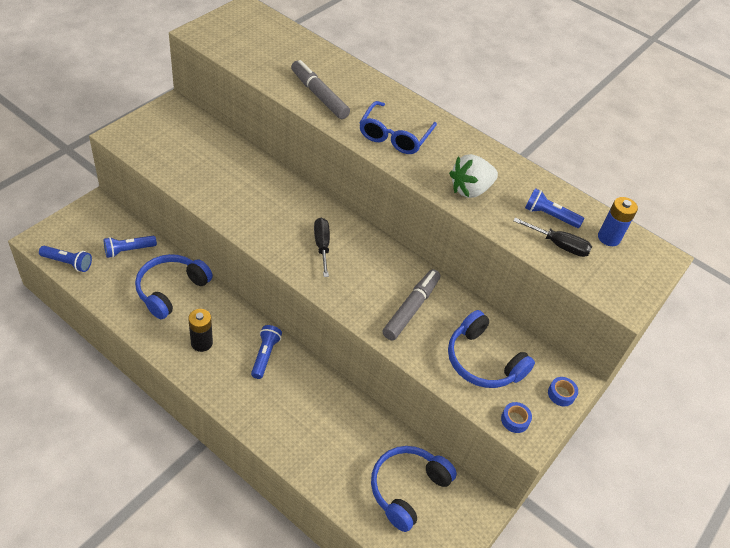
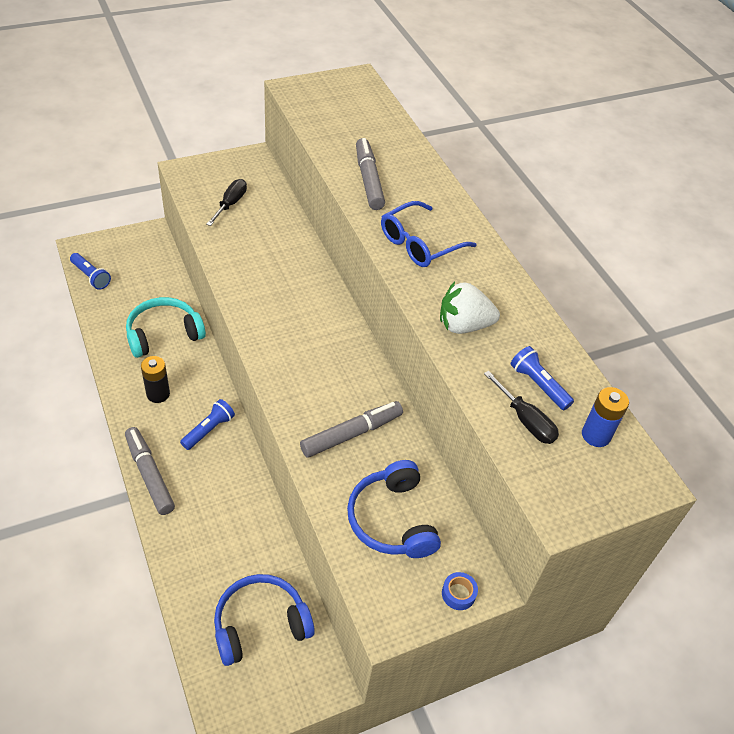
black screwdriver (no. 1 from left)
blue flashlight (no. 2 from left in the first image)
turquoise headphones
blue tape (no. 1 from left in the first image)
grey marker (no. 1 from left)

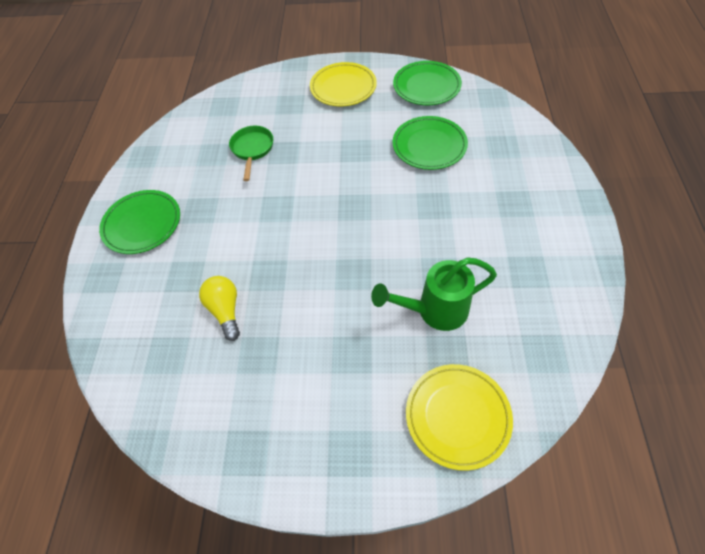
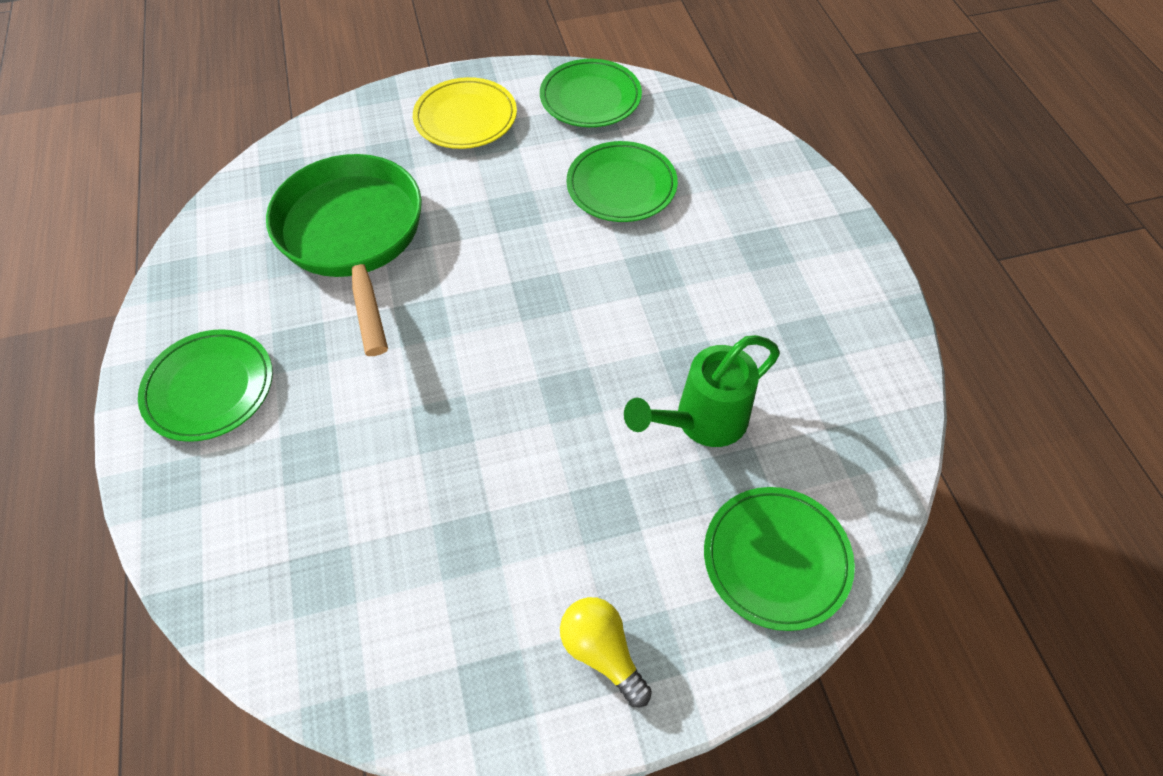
green pan
yellow light bulb
green plate (no. 4 from left)

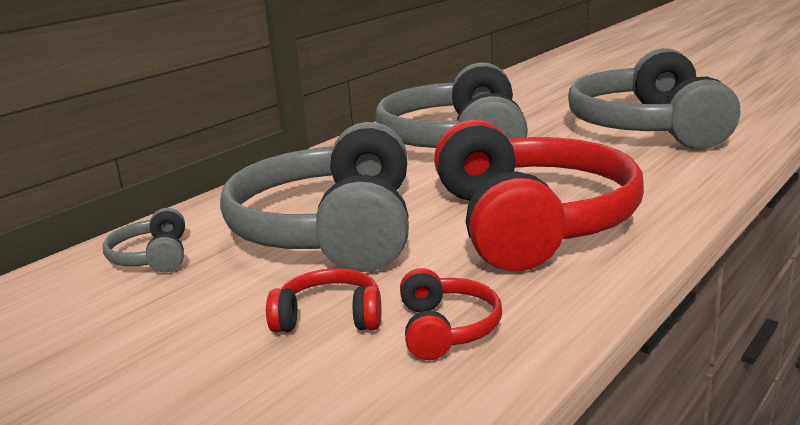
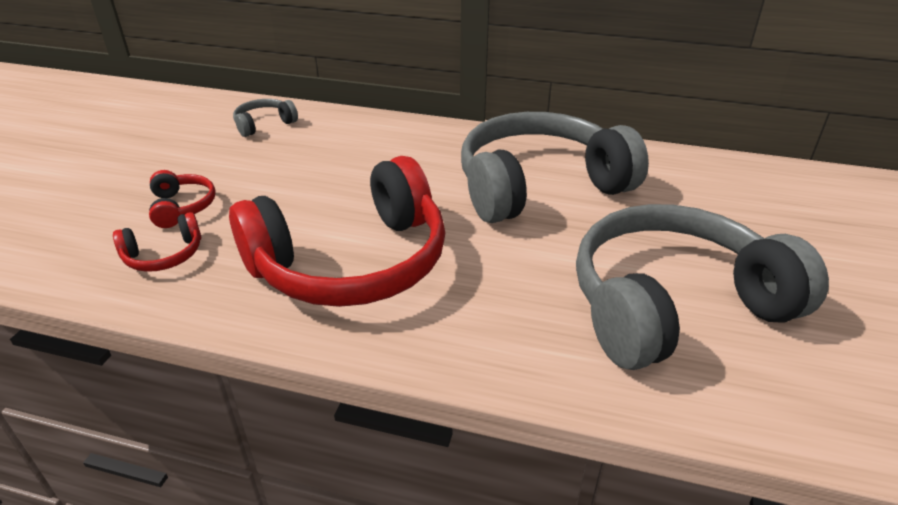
grey headphones (no. 2 from left in the first image)

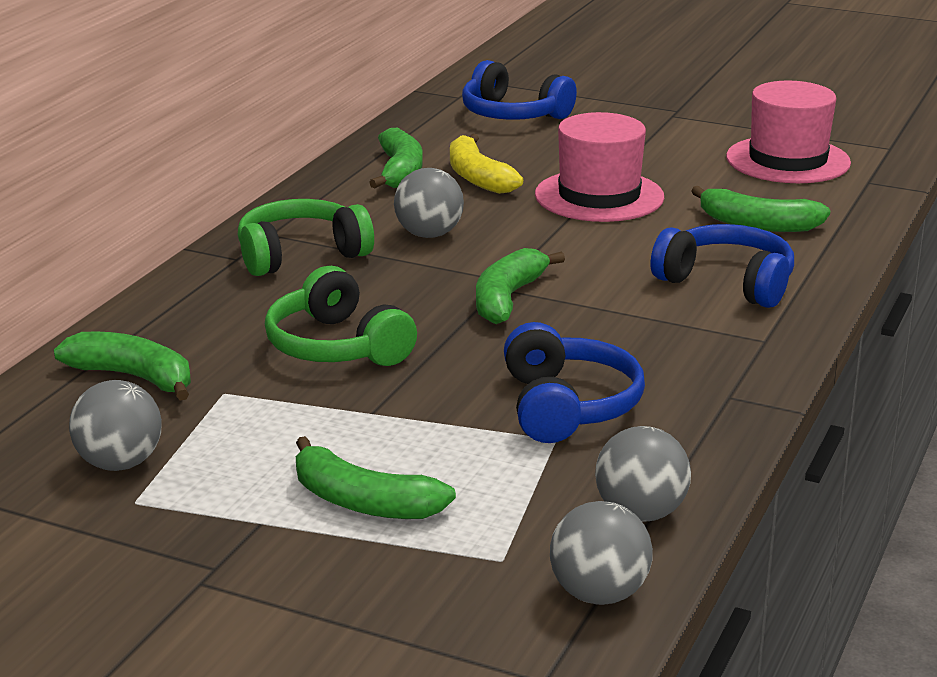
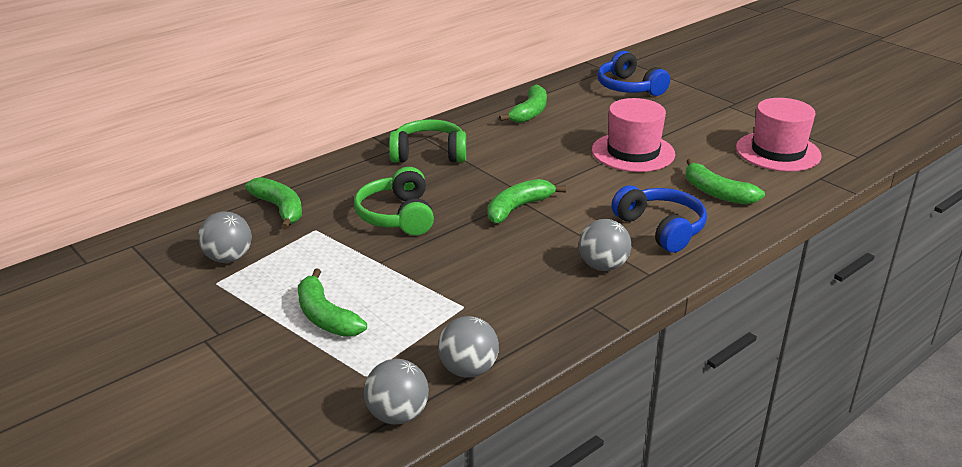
yellow banana
grey ball (no. 4 from left)
blue headphones (no. 2 from left in the first image)

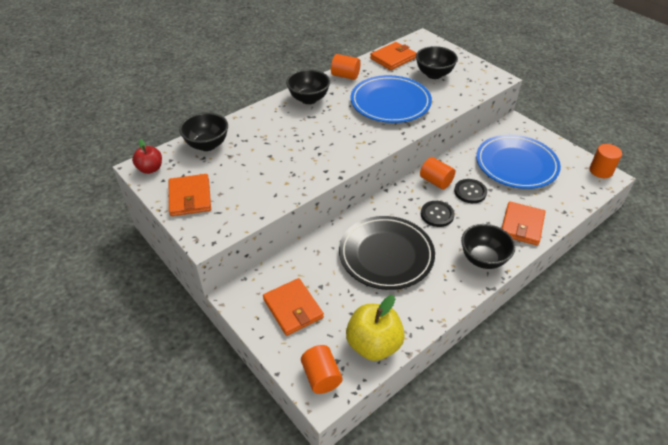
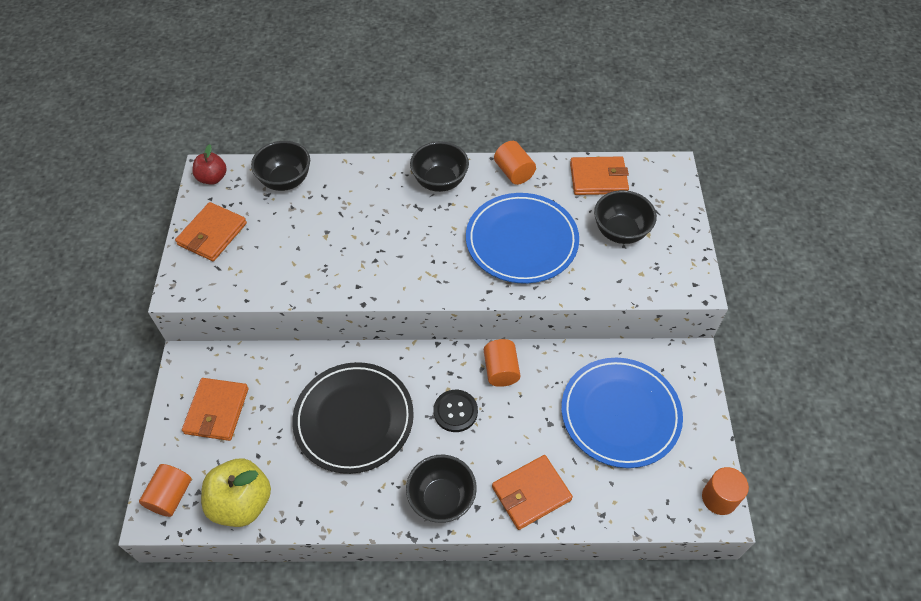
black button (no. 2 from left in the first image)

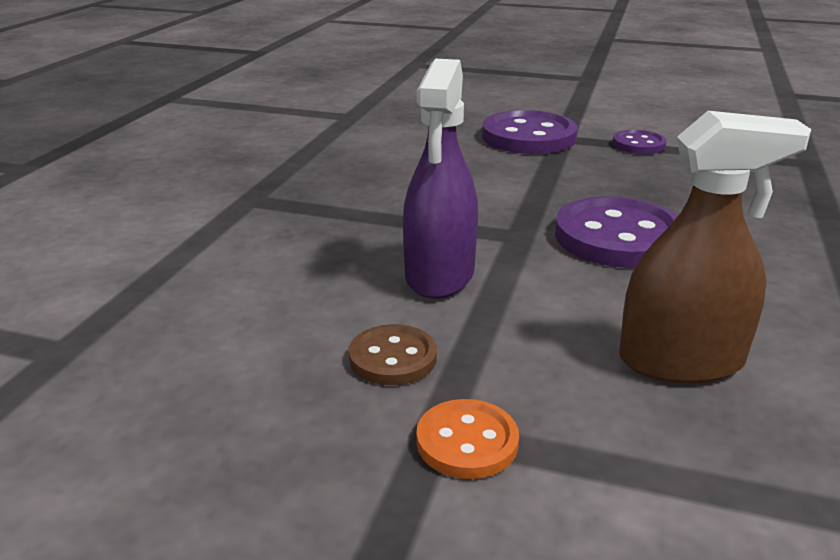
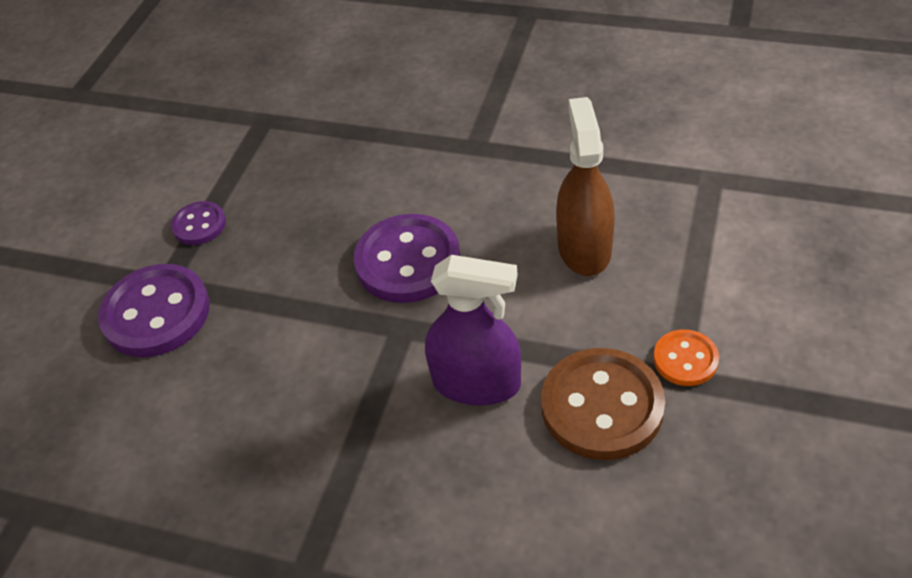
brown button

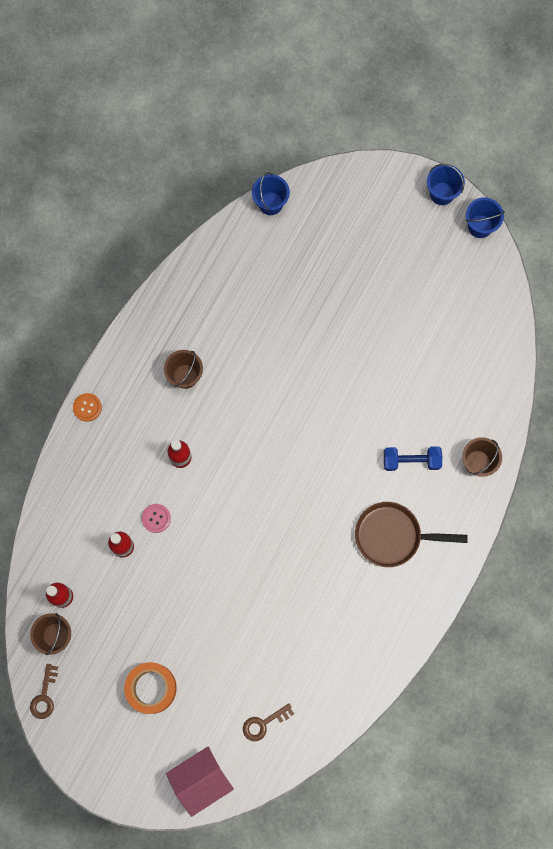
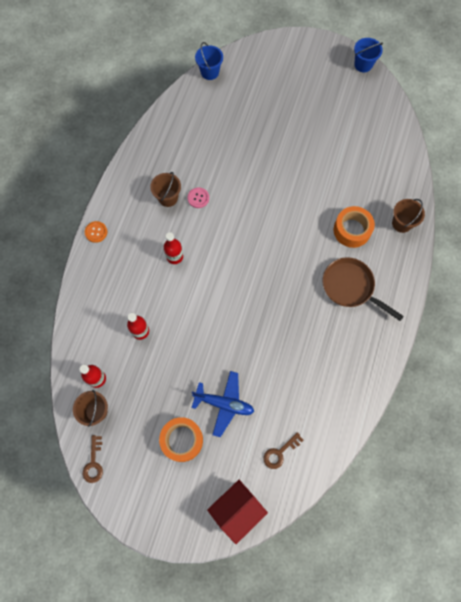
blue bucket (no. 2 from left in the first image)
orange tape (no. 2 from left)
brown pan
pink button
red house
blue plane

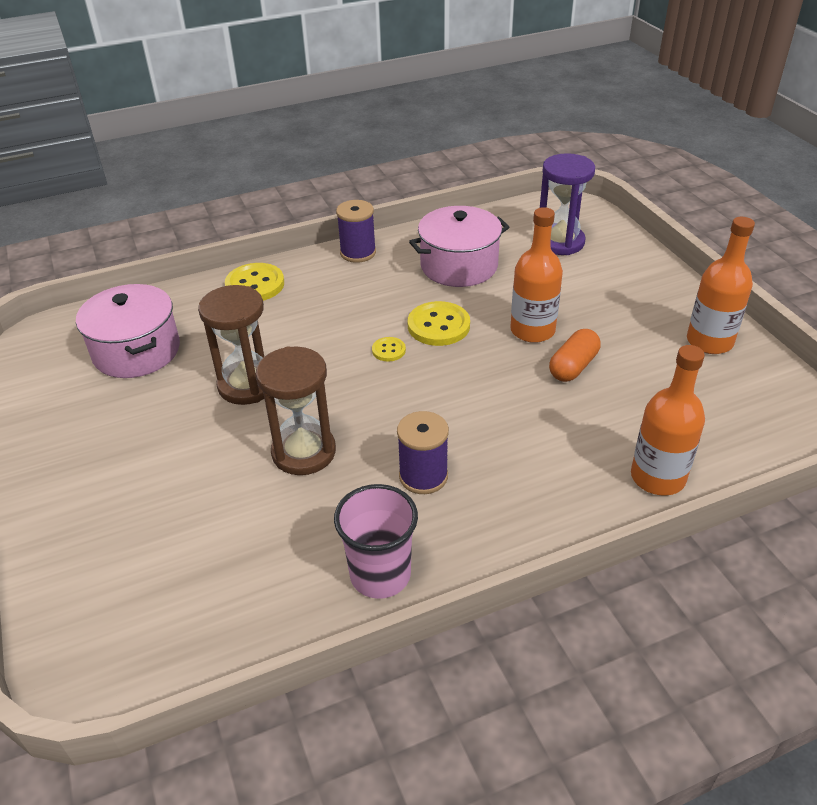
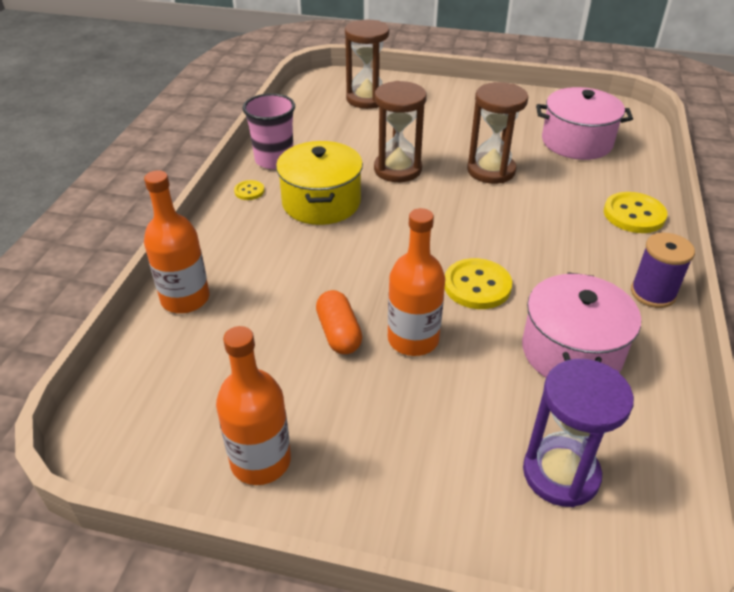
yellow button (no. 1 from left)
yellow pot
brown hourglass (no. 1 from left)

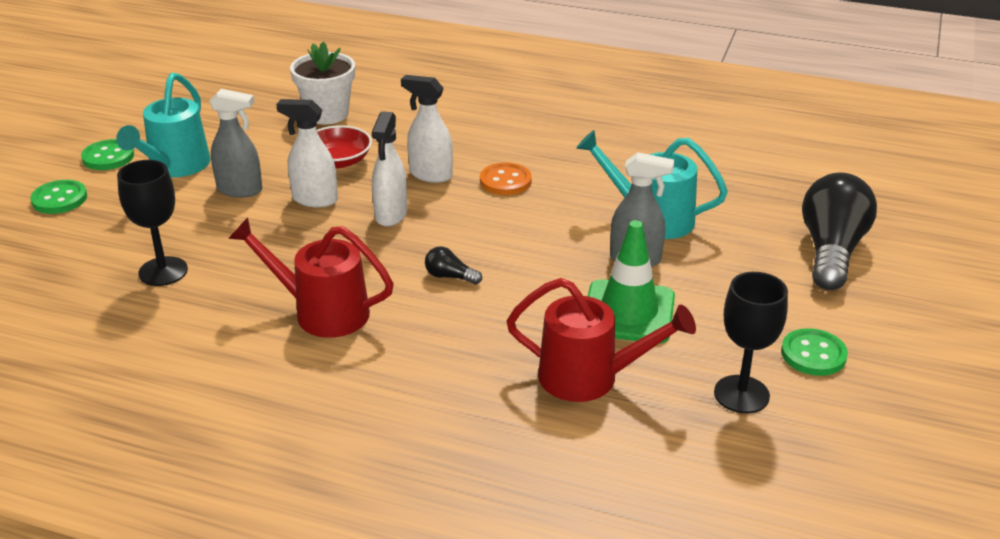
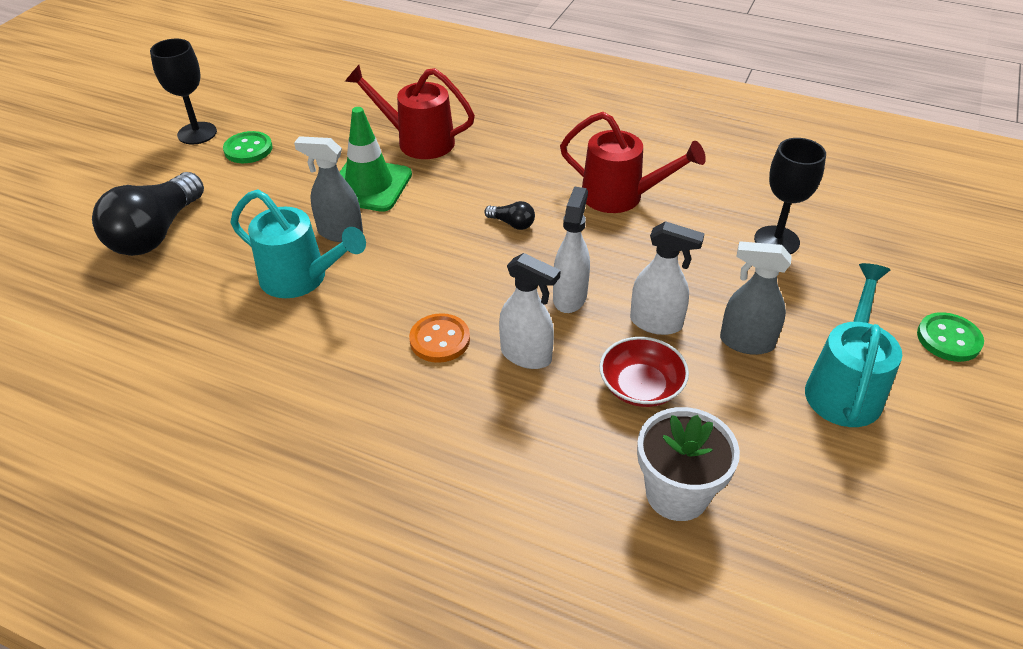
green button (no. 2 from left in the first image)
black goblet (no. 1 from left)

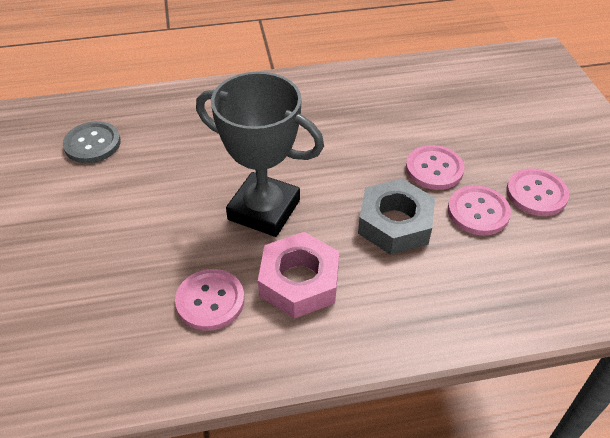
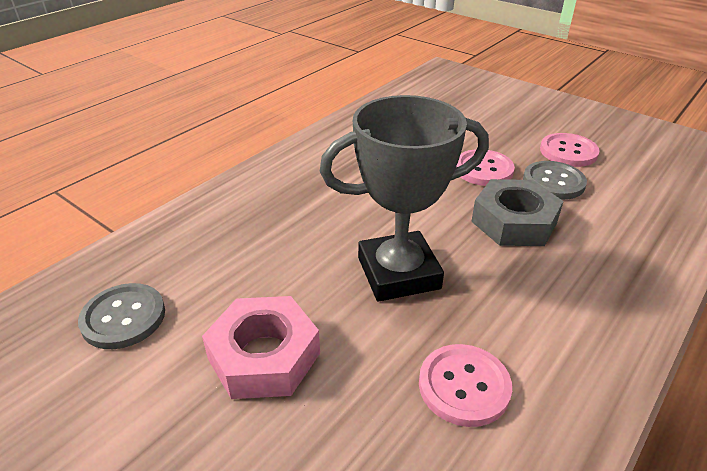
grey button (no. 2 from left)
pink nut

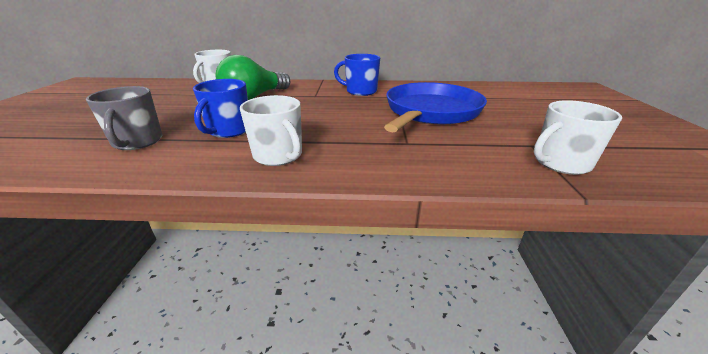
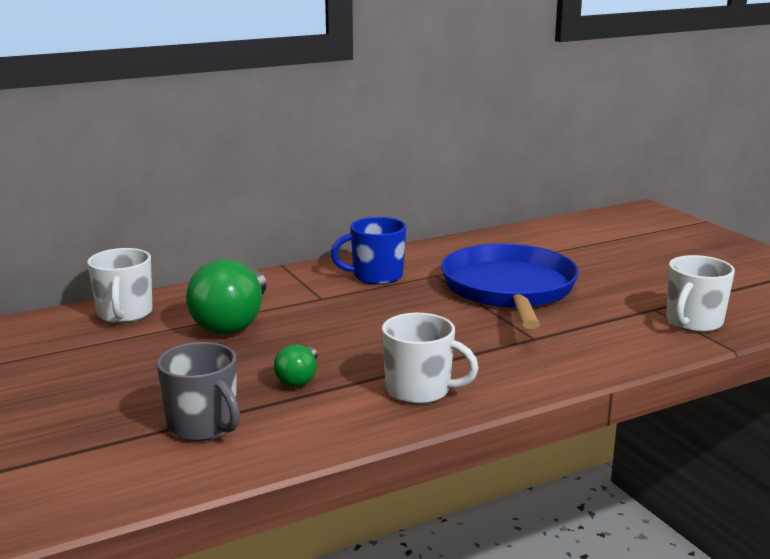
green light bulb (no. 2 from left)

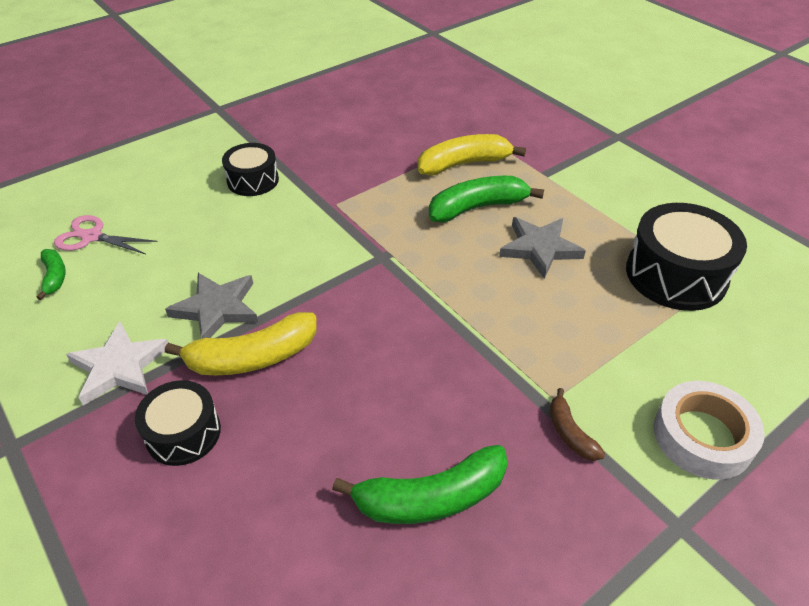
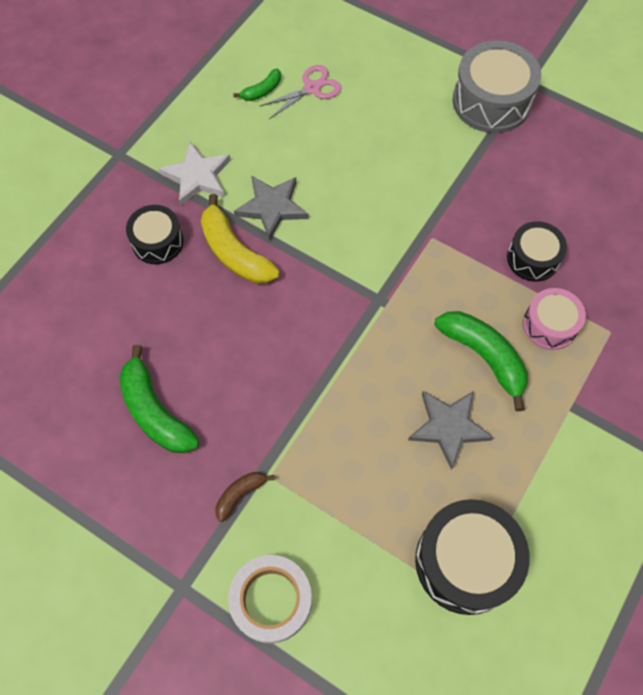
pink drum
black drum (no. 3 from left)
pink scissors
grey drum

